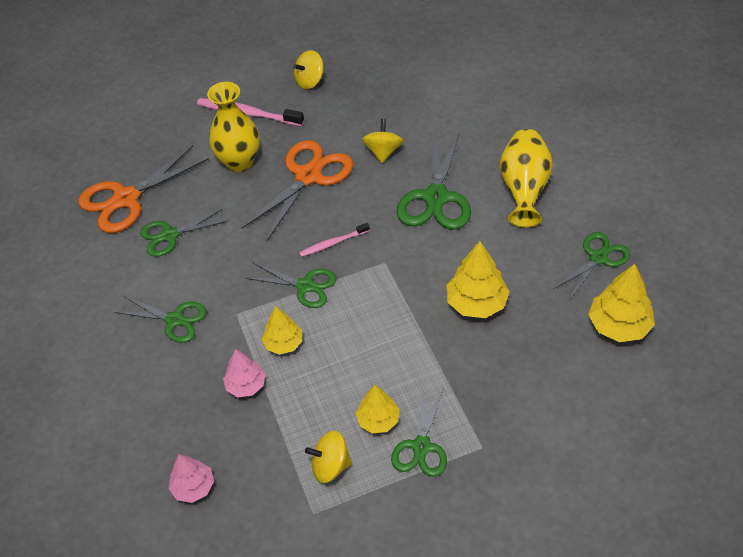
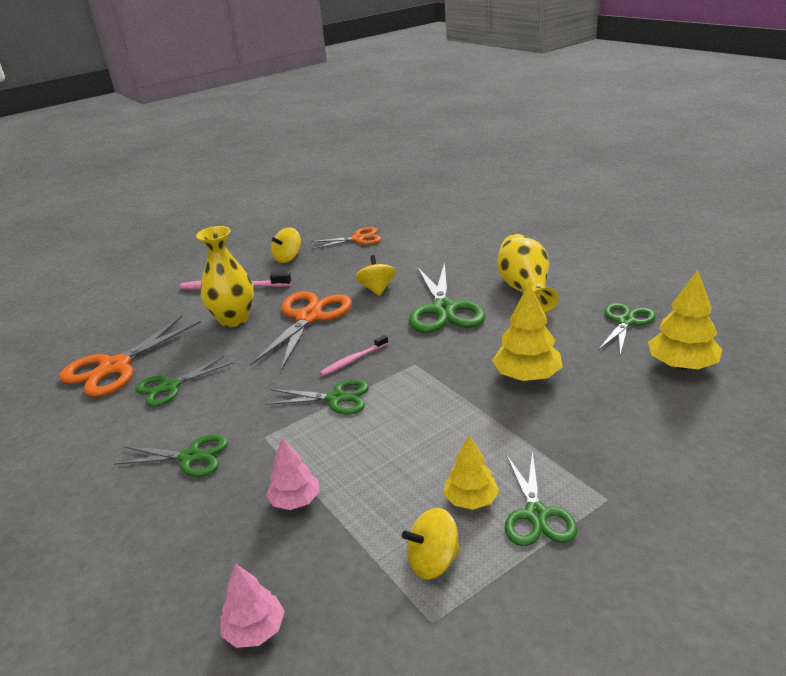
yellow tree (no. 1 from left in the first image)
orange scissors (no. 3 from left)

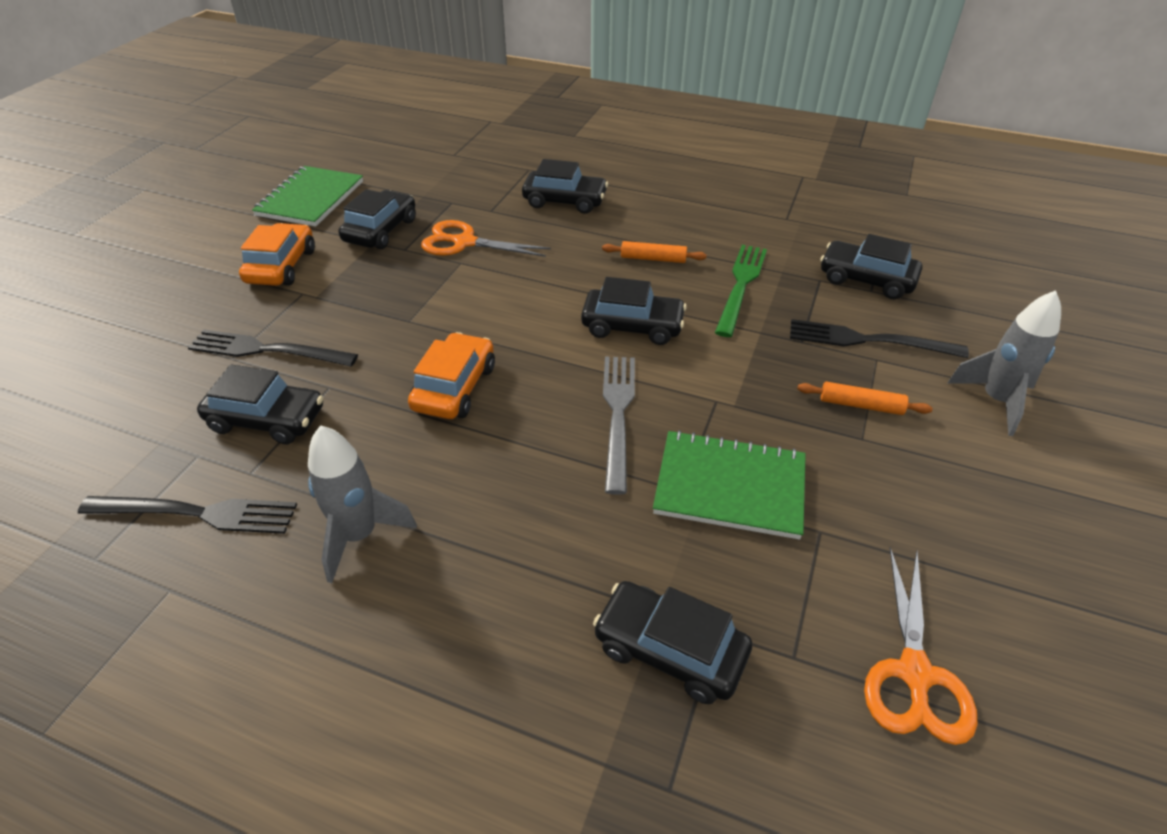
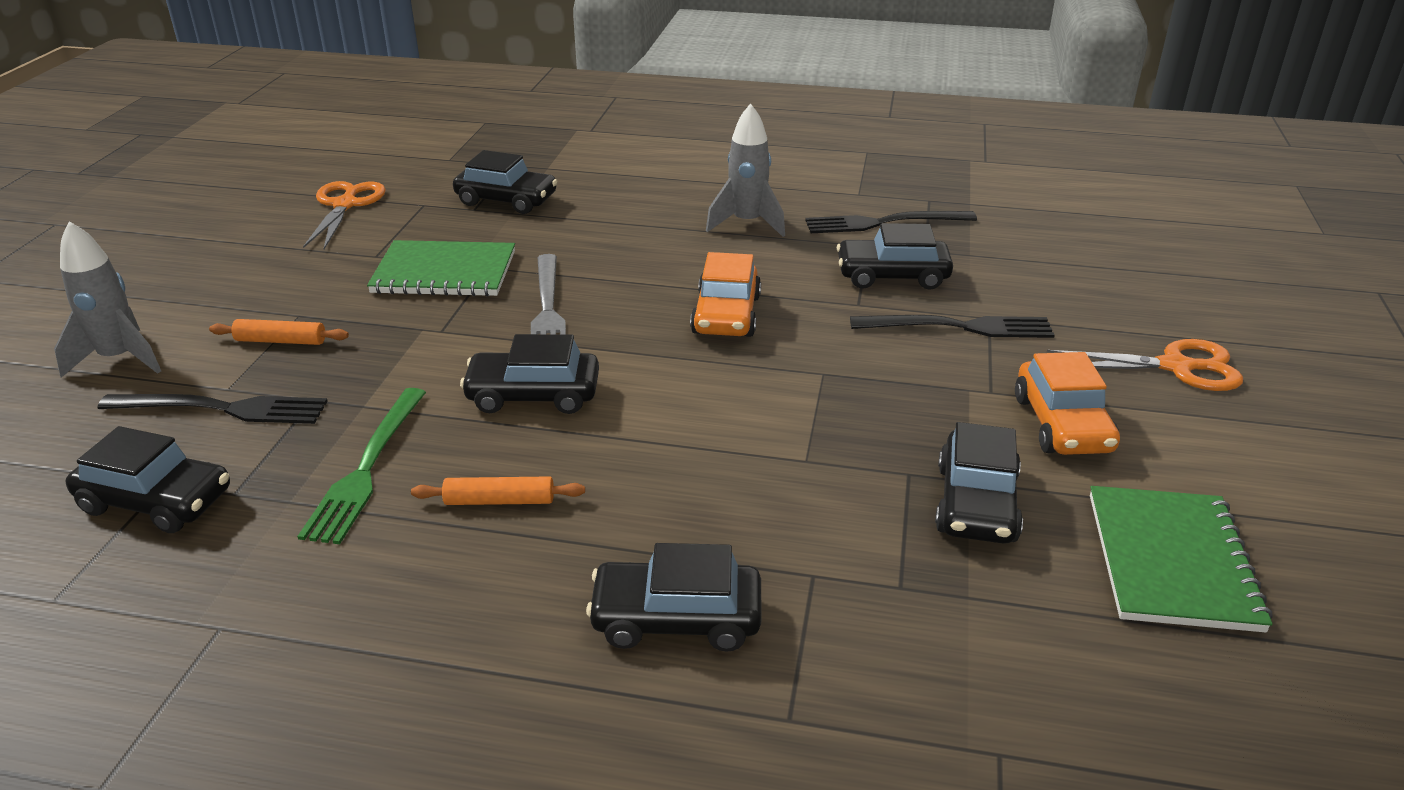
orange scissors (no. 2 from left)

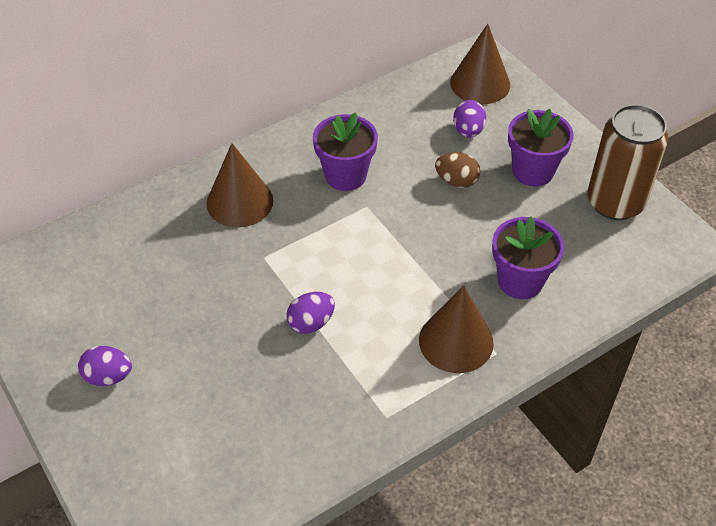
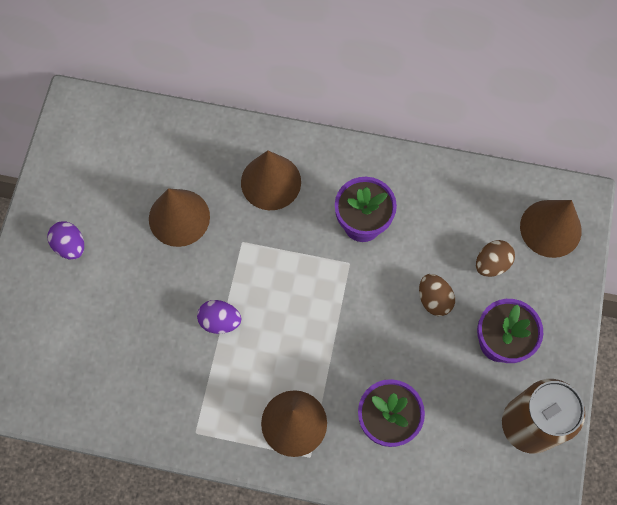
brown egg (no. 2 from left)
brown cone (no. 1 from left)

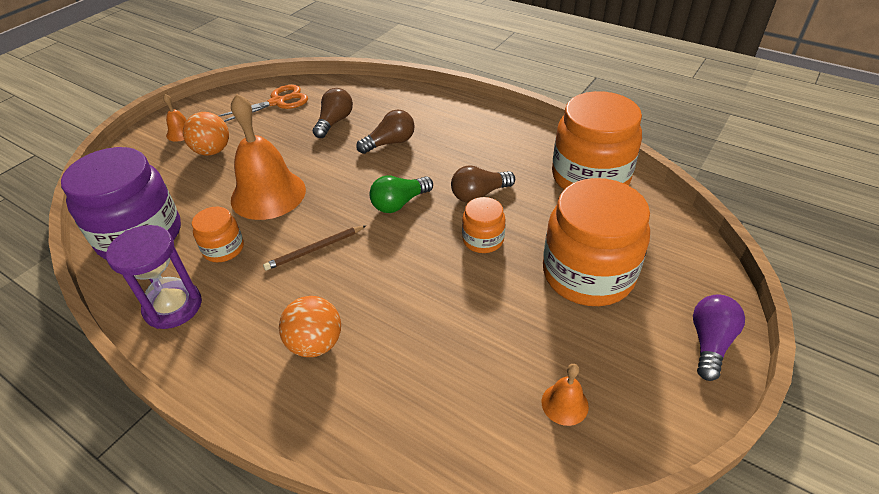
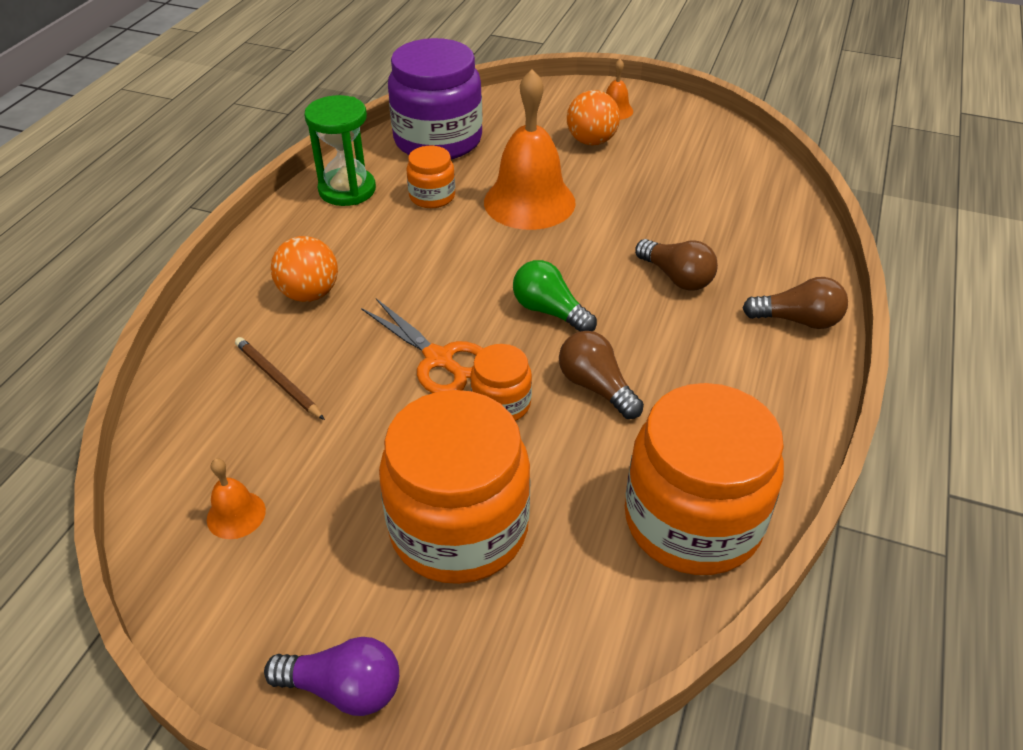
orange scissors
brown light bulb (no. 3 from left)
green hourglass
brown pencil

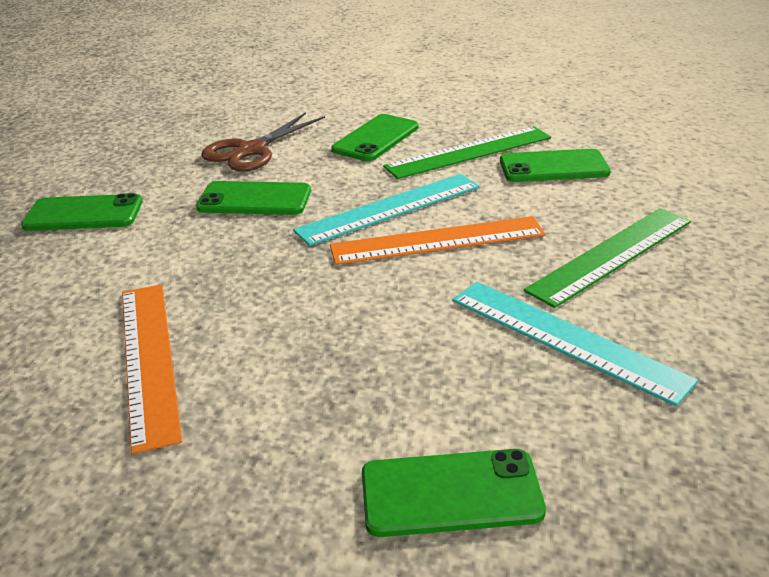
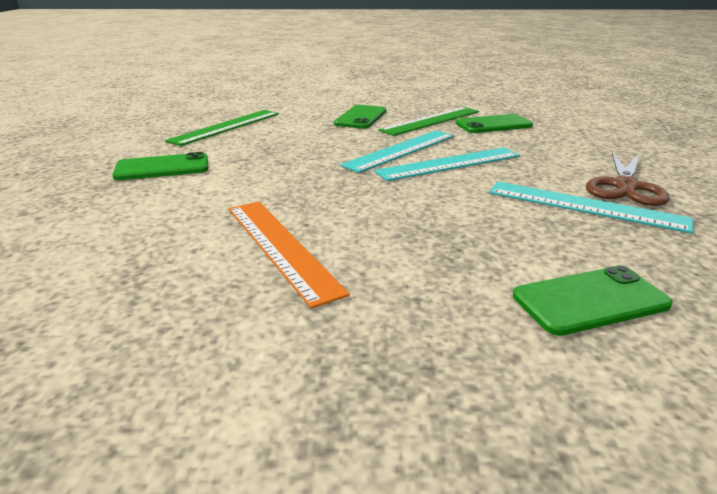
brown scissors
green phone (no. 2 from left in the first image)
green ruler (no. 1 from left)
turquoise ruler (no. 2 from left)

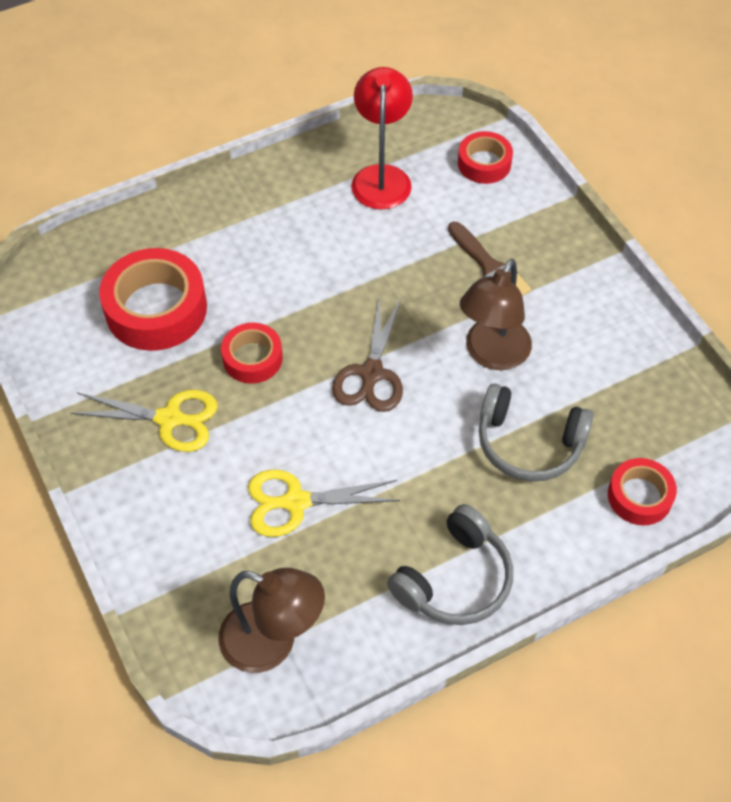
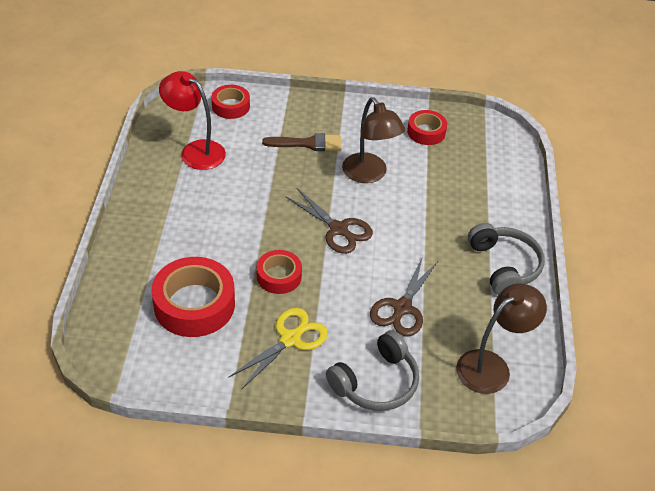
grey headphones (no. 1 from left)
red tape (no. 4 from left)
brown scissors (no. 2 from left)

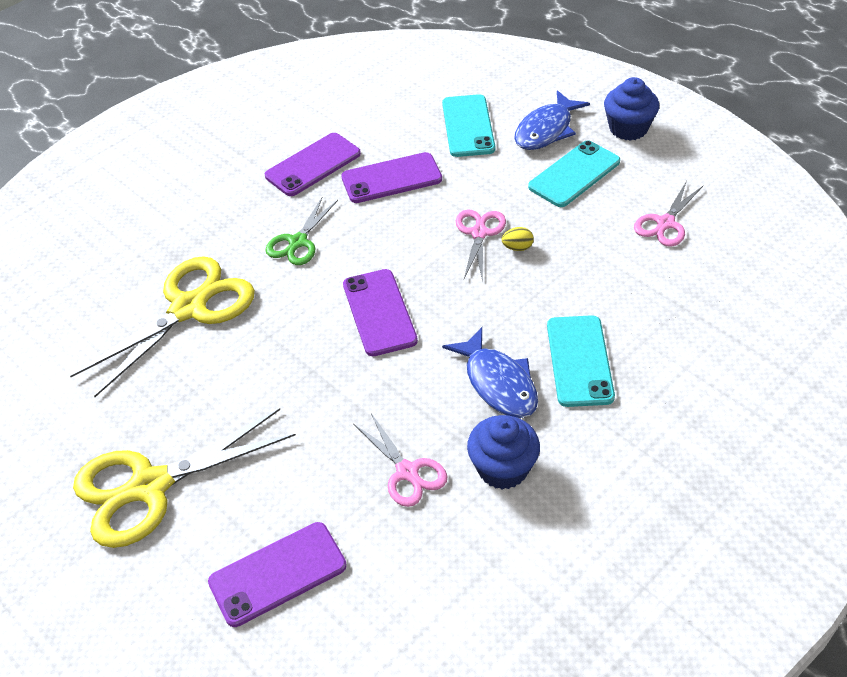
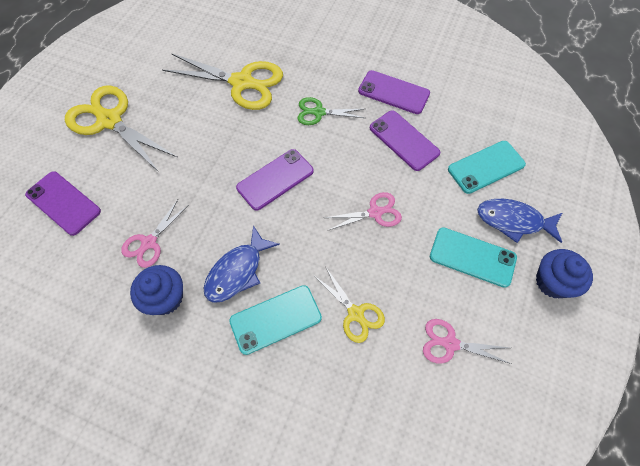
yellow egg
yellow scissors (no. 3 from left)

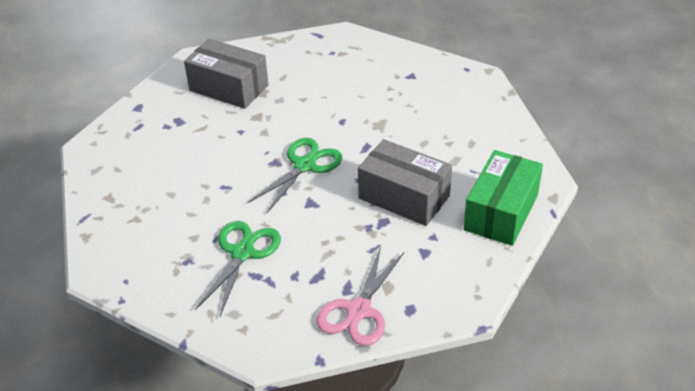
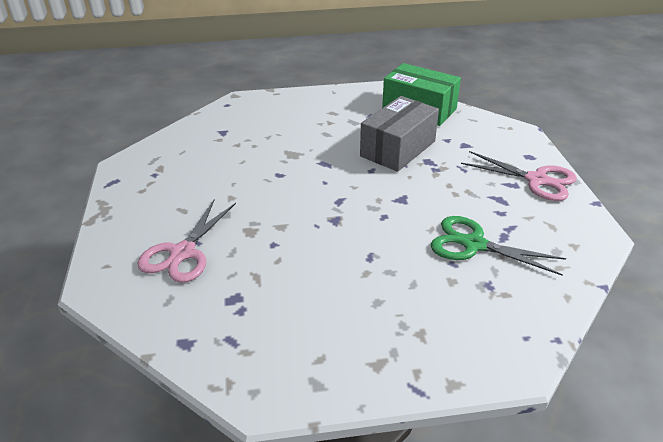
pink scissors (no. 1 from left)
green scissors (no. 2 from left in the first image)

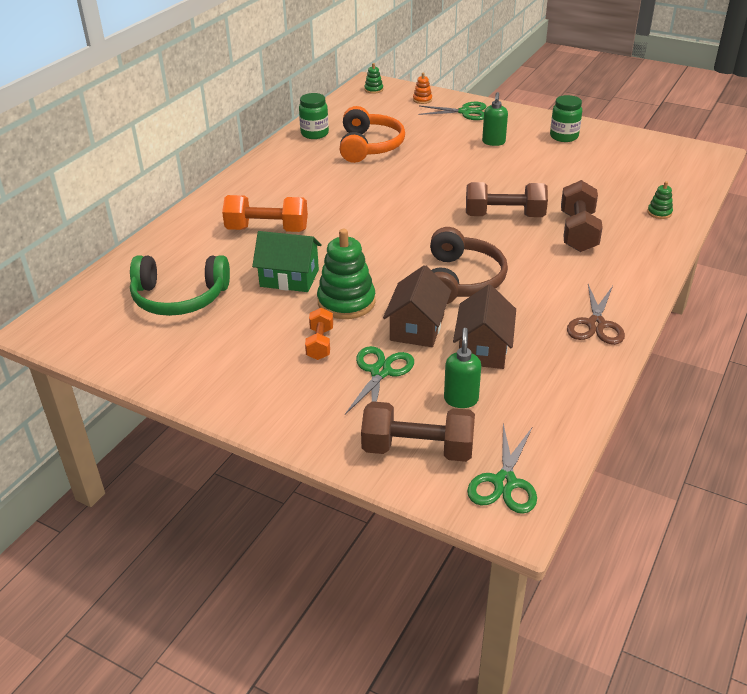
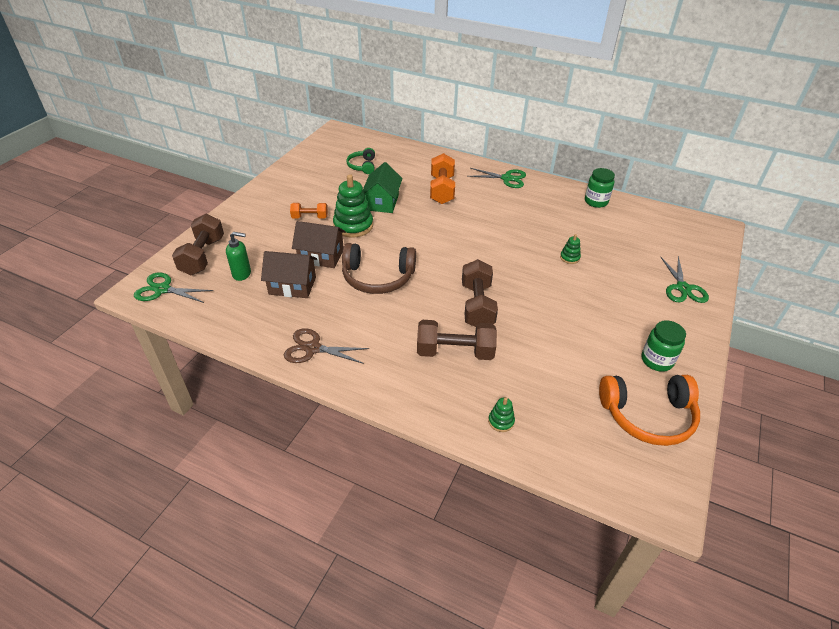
green stacking toy (no. 3 from left)
orange stacking toy
green soap dispenser (no. 2 from left in the first image)
orange headphones
green headphones
green scissors (no. 2 from left)

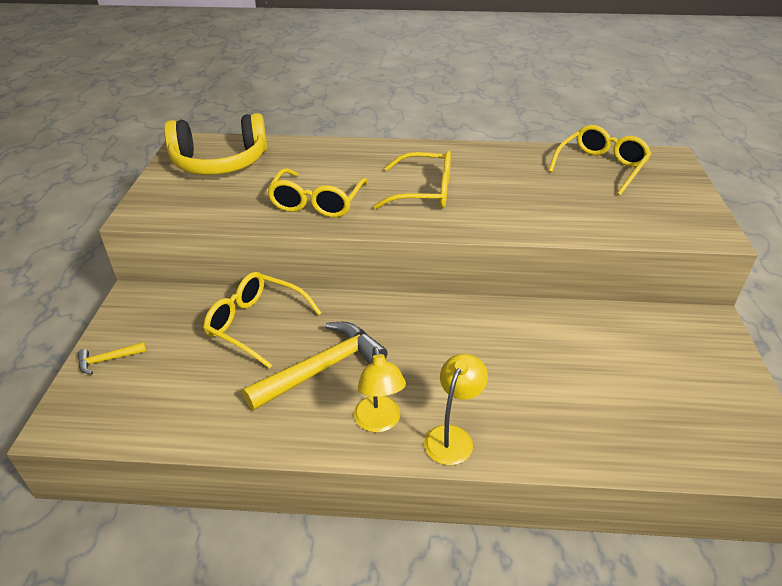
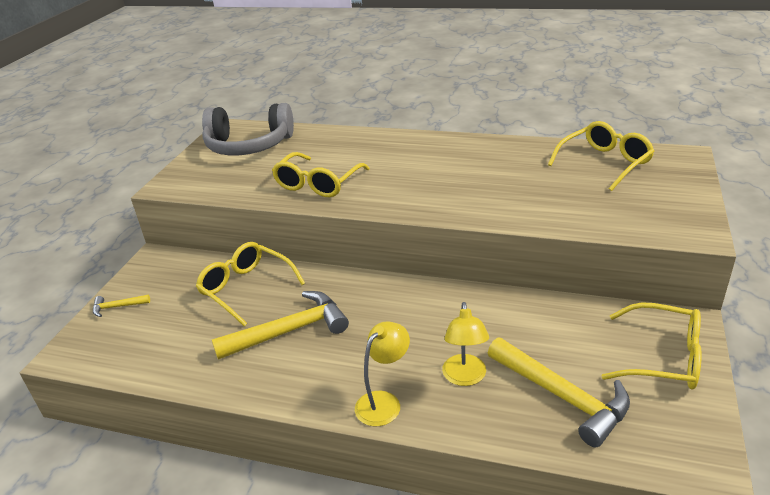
grey headphones
yellow glasses (no. 4 from left)
yellow lamp (no. 2 from left)
yellow hammer (no. 3 from left)

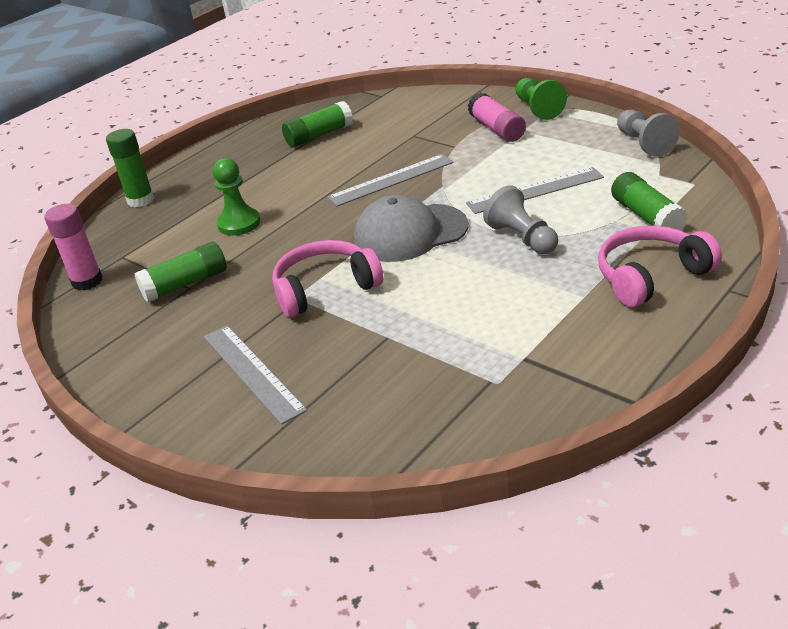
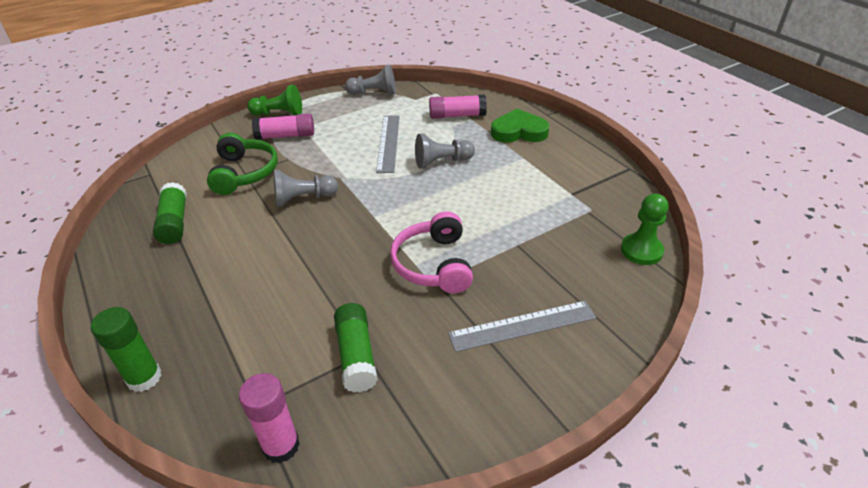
grey pawn (no. 1 from left)
green pawn (no. 2 from left)
pink glue stick (no. 3 from left)
grey cap
green heart
green headphones

